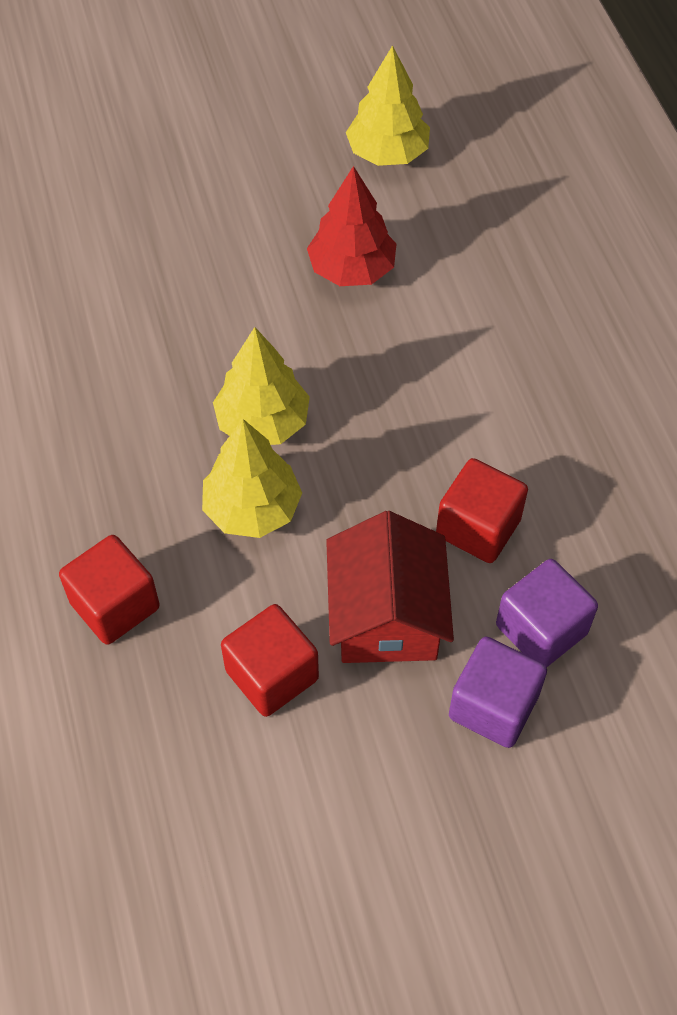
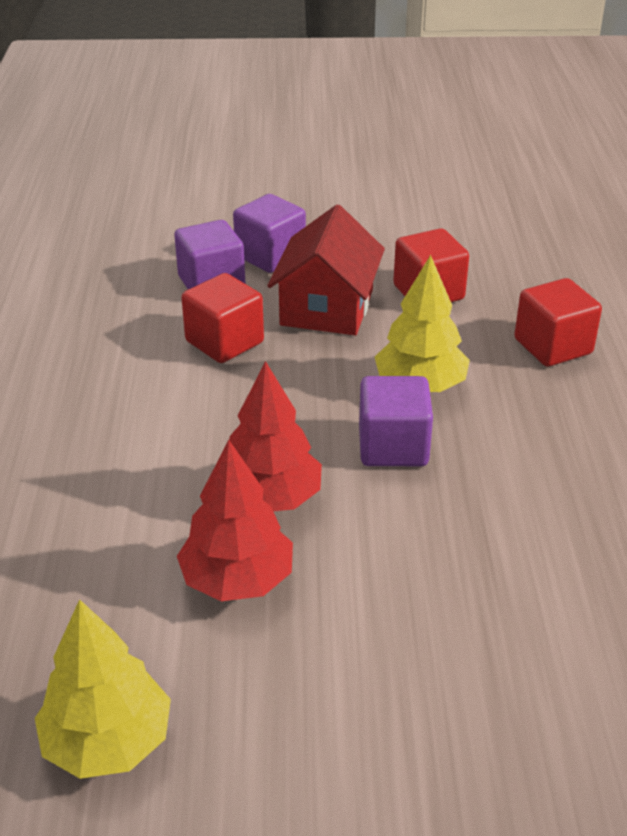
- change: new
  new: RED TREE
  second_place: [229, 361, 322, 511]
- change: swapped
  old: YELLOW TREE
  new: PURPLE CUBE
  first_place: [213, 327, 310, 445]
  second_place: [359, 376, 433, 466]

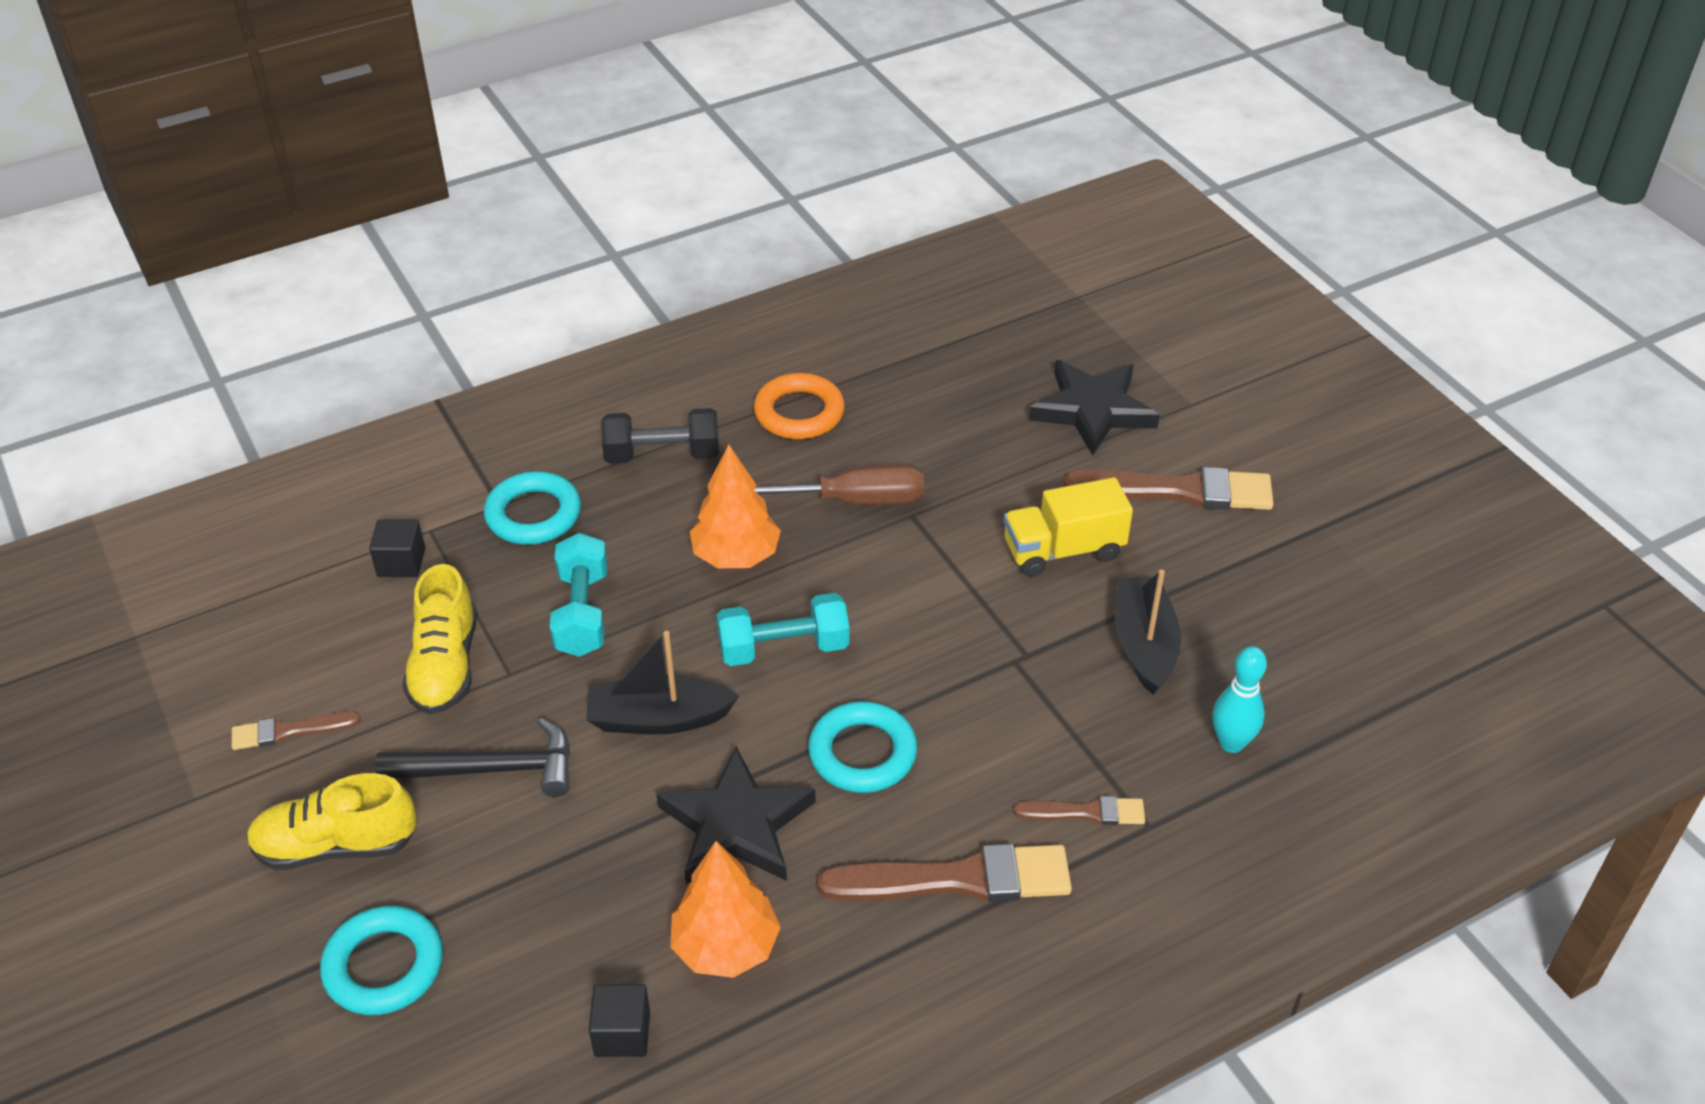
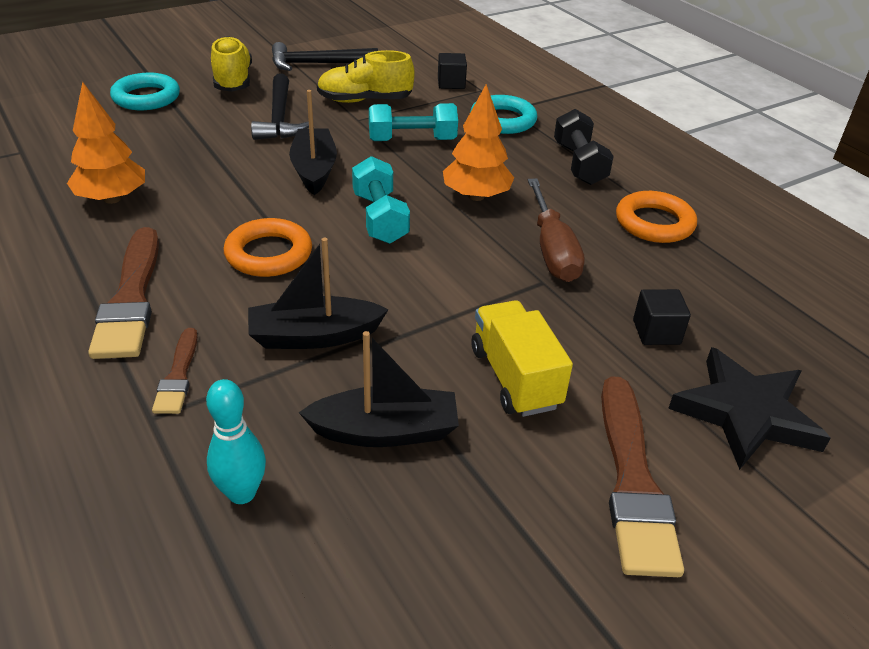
- change: repainted
  old: TURQUOISE RING
  new: ORANGE RING
  first_place: [808, 701, 917, 793]
  second_place: [224, 218, 312, 277]
- change: new
  new: BLACK BOAT
  second_place: [248, 238, 389, 349]
- change: swapped
  old: BROWN BRUSH
  new: BLACK HAMMER
  first_place: [232, 711, 361, 750]
  second_place: [272, 42, 378, 71]
- change: shifted
  old: BLACK CUBE
  first_place: [589, 984, 650, 1057]
  second_place: [633, 289, 691, 345]
- change: gone
  old: BLACK STAR
  first_place: [656, 746, 816, 884]

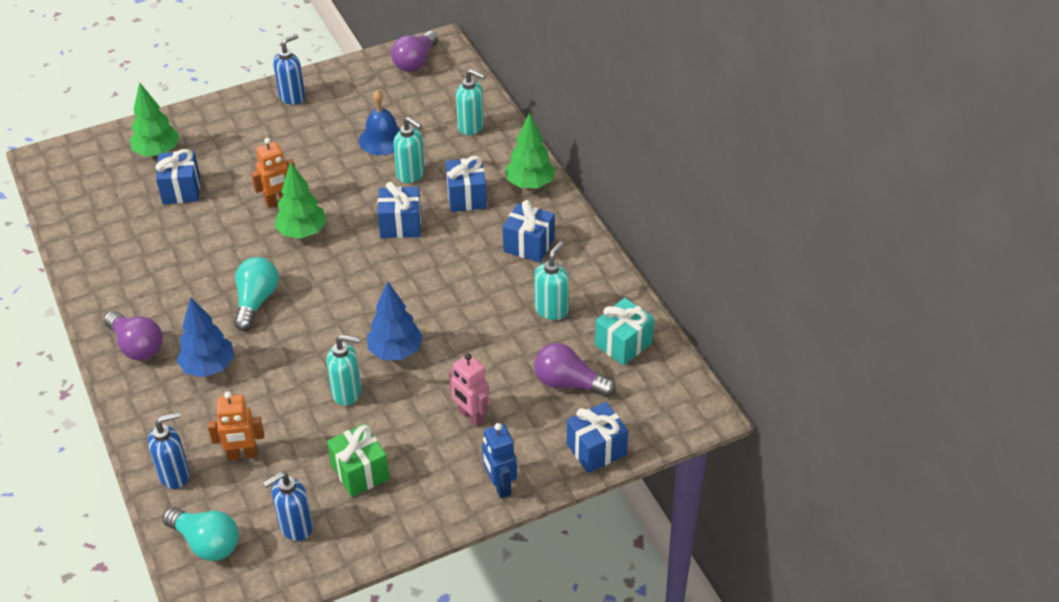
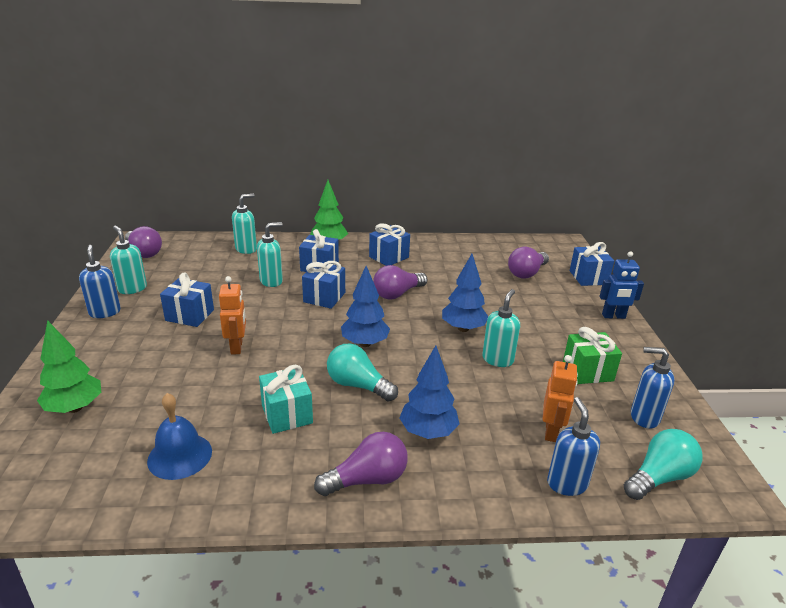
- change: shifted
  old: TURQUOISE SOAP DISPENSER
  first_place: [534, 242, 569, 320]
  second_place: [110, 226, 147, 294]
- change: shifted
  old: BLUE BELL
  first_place: [359, 90, 400, 155]
  second_place: [147, 393, 212, 480]
- change: shifted
  old: BLUE GIFT
  first_place: [155, 149, 200, 204]
  second_place: [160, 273, 214, 327]
- change: shifted
  old: TURQUOISE GIFT
  first_place: [595, 298, 654, 366]
  second_place: [259, 365, 313, 434]
- change: new
  new: BLUE TREE
  second_place: [341, 266, 390, 347]
- change: new
  new: PURPLE LIGHT BULB
  second_place: [373, 265, 427, 300]
- change: rotated
  old: BLUE SOAP DISPENSER
  first_place: [263, 472, 313, 541]
  second_place: [631, 347, 674, 429]
  degrees: 120
- change: gone
  old: GREEN TREE
  first_place: [274, 162, 327, 239]
- change: gone
  old: PINK ROBOT
  first_place: [449, 353, 489, 427]

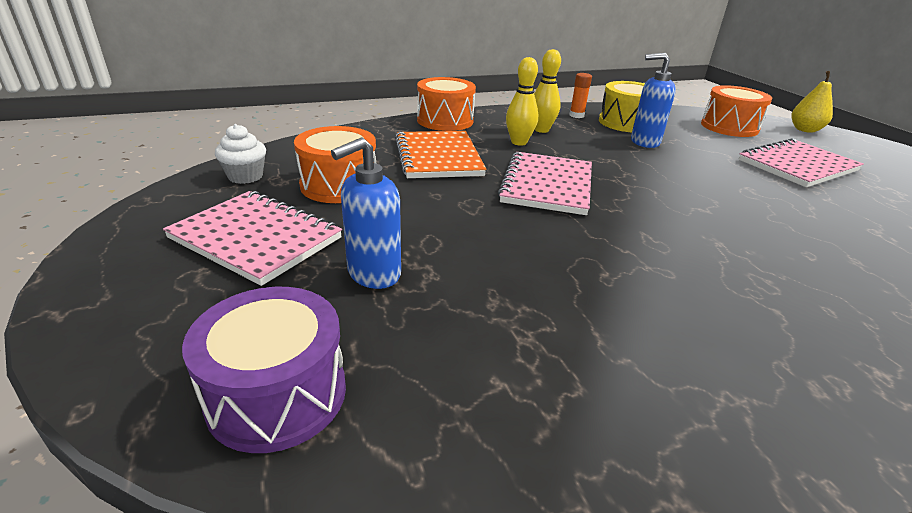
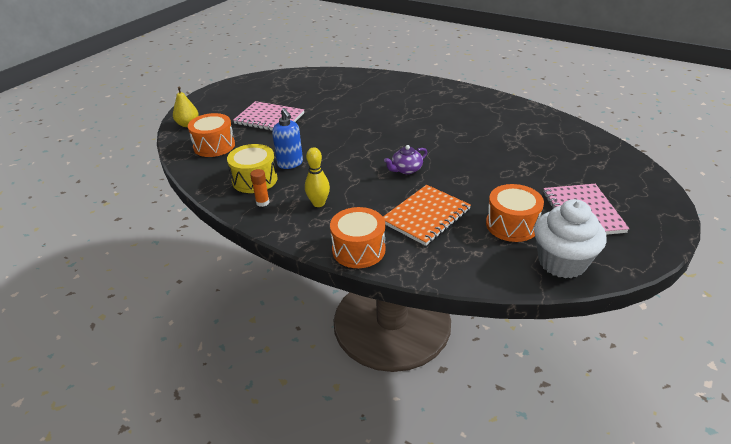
- change: swapped
  old: PINK NOTEBOOK
  new: PURPLE TEAPOT
  first_place: [498, 152, 592, 215]
  second_place: [384, 145, 427, 174]
- change: scaled
  old: WHITE CUPCAKE
  first_place: [215, 124, 266, 184]
  second_place: [534, 199, 606, 278]
  factor: 1.9
- change: gone
  old: PURPLE DRUM
  first_place: [182, 287, 346, 453]
- change: gone
  old: BLUE SOAP DISPENSER
  first_place: [331, 137, 401, 289]
- change: gone
  old: YELLOW BOWLING PIN
  first_place: [506, 57, 538, 146]

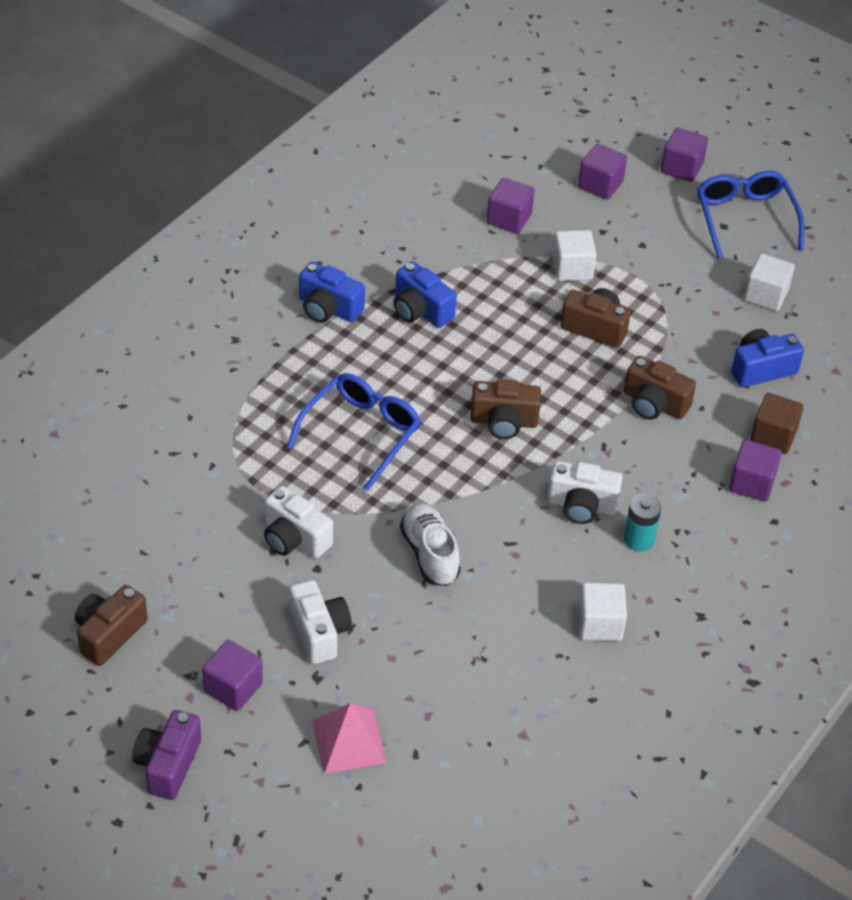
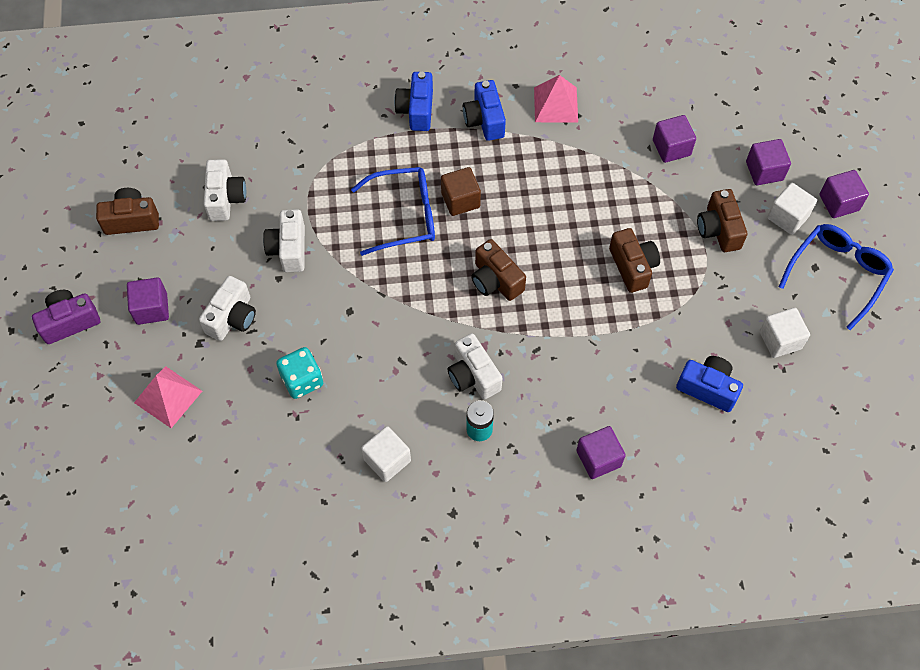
- change: new
  new: WHITE CAMERA
  second_place: [204, 159, 246, 221]
- change: new
  new: TURQUOISE DICE
  second_place: [276, 347, 323, 399]
- change: shifted
  old: BLUE CAMERA
  first_place: [393, 261, 457, 328]
  second_place: [394, 72, 433, 131]
- change: shifted
  old: BROWN CUBE
  first_place: [750, 393, 803, 454]
  second_place: [441, 167, 481, 216]
- change: new
  new: PINK PYRAMID
  second_place: [534, 75, 578, 122]
- change: shifted
  old: BROWN CAMERA
  first_place: [624, 356, 696, 420]
  second_place: [697, 189, 748, 252]
- change: shifted
  old: WHITE CUBE
  first_place: [552, 230, 596, 281]
  second_place: [767, 183, 817, 235]
- change: gone
  old: WHITE SHOE
  first_place: [400, 503, 461, 586]

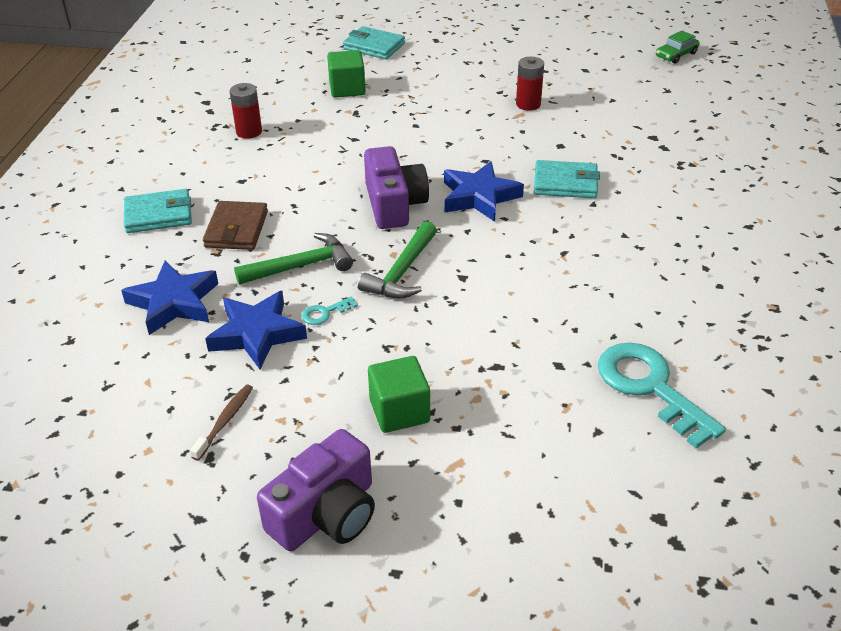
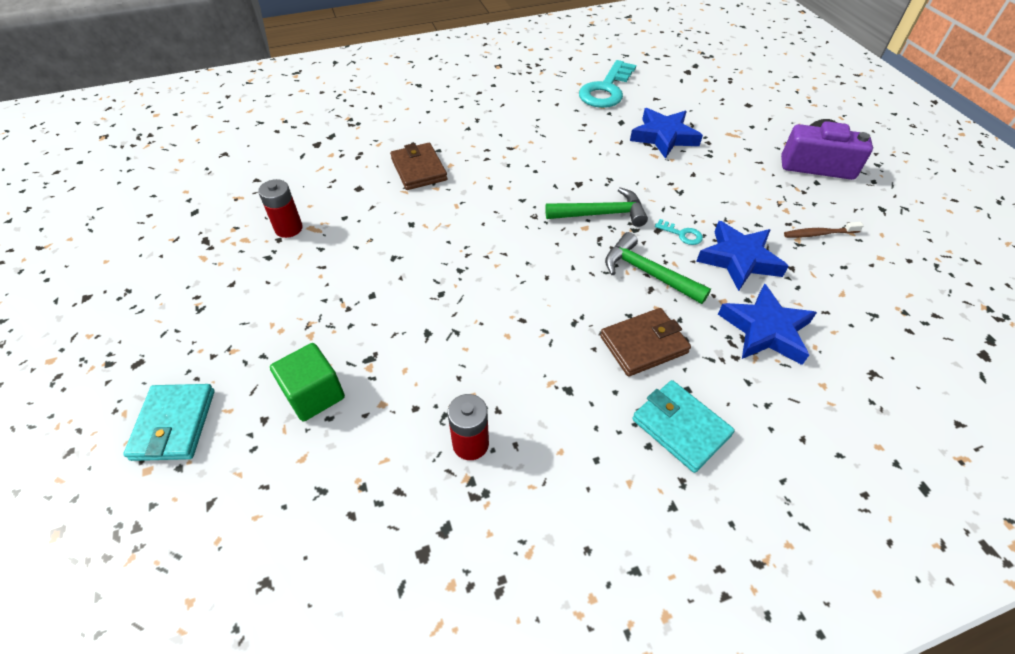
- change: repainted
  old: TURQUOISE WALLET
  new: BROWN WALLET
  first_place: [534, 160, 600, 198]
  second_place: [390, 143, 448, 190]
- change: shifted
  old: BLUE STAR
  first_place: [444, 161, 524, 222]
  second_place: [630, 108, 703, 159]
- change: gone
  old: PURPLE CAMERA
  first_place: [364, 146, 429, 229]
- change: gone
  old: GREEN CUBE
  first_place: [368, 356, 430, 433]
- change: gone
  old: GREEN CAR
  first_place: [656, 30, 700, 64]

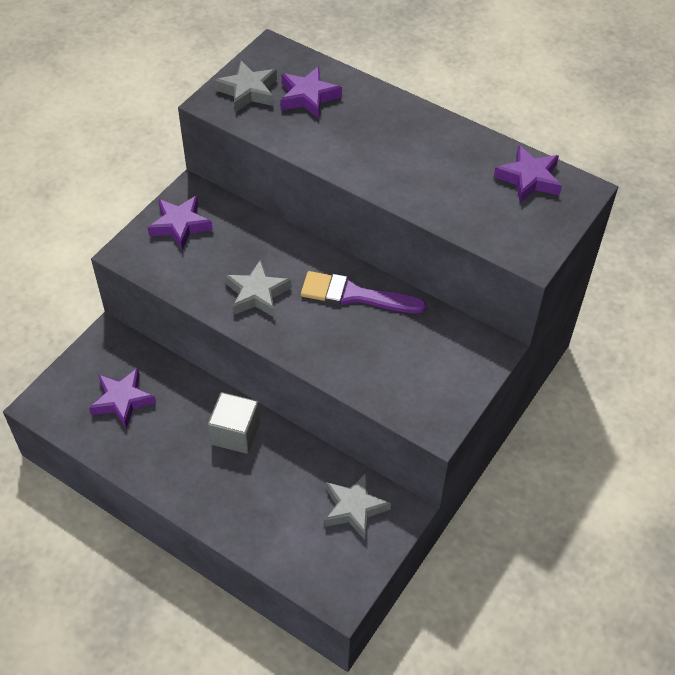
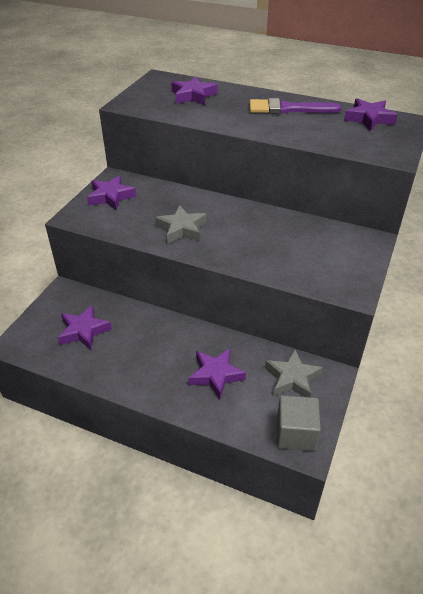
- change: new
  new: PURPLE STAR
  second_place: [188, 349, 246, 399]
- change: shifted
  old: PURPLE BRUSH
  first_place: [301, 271, 426, 313]
  second_place: [250, 98, 342, 114]
- change: shifted
  old: GREY CUBE
  first_place: [208, 392, 260, 454]
  second_place: [277, 395, 321, 451]
- change: gone
  old: GREY STAR
  first_place: [214, 61, 277, 112]

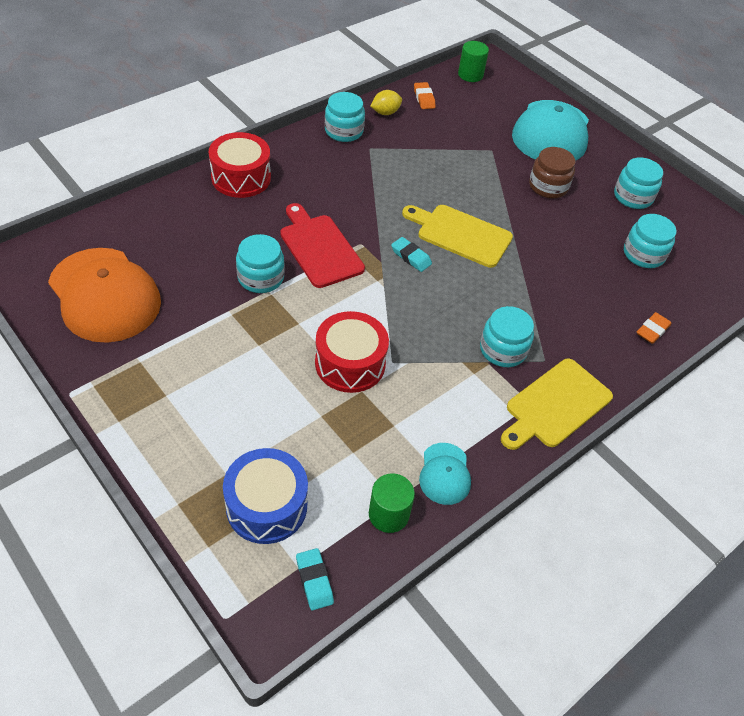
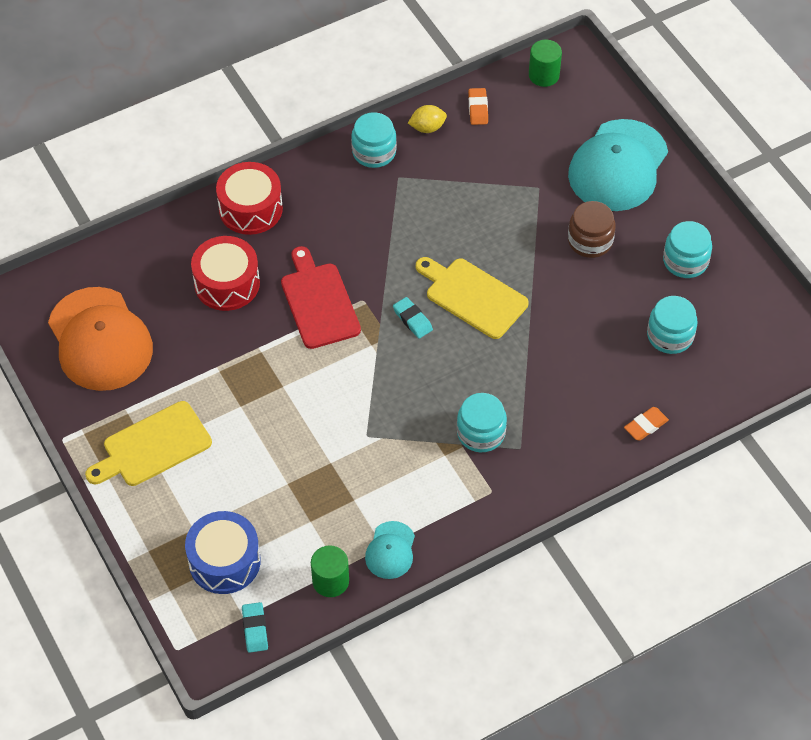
- change: shifted
  old: YELLOW CUTTING BOARD
  first_place: [501, 359, 613, 450]
  second_place: [85, 401, 212, 486]
- change: shifted
  old: RED DRUM
  first_place: [315, 311, 389, 393]
  second_place: [191, 236, 260, 311]
- change: gone
  old: TURQUOISE JAR
  first_place: [236, 234, 285, 293]

